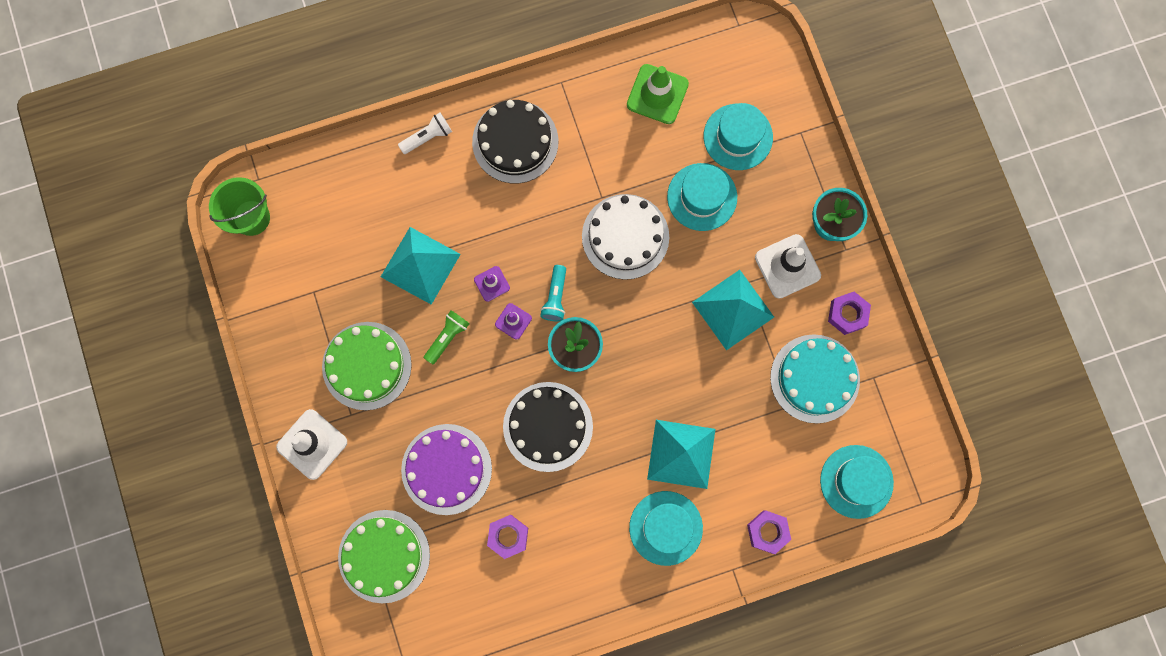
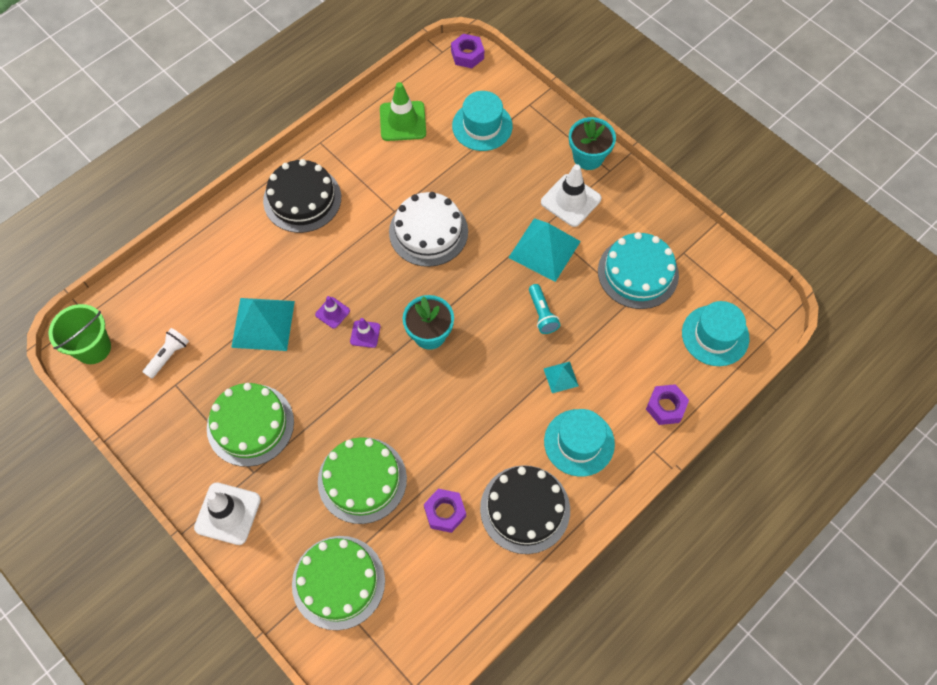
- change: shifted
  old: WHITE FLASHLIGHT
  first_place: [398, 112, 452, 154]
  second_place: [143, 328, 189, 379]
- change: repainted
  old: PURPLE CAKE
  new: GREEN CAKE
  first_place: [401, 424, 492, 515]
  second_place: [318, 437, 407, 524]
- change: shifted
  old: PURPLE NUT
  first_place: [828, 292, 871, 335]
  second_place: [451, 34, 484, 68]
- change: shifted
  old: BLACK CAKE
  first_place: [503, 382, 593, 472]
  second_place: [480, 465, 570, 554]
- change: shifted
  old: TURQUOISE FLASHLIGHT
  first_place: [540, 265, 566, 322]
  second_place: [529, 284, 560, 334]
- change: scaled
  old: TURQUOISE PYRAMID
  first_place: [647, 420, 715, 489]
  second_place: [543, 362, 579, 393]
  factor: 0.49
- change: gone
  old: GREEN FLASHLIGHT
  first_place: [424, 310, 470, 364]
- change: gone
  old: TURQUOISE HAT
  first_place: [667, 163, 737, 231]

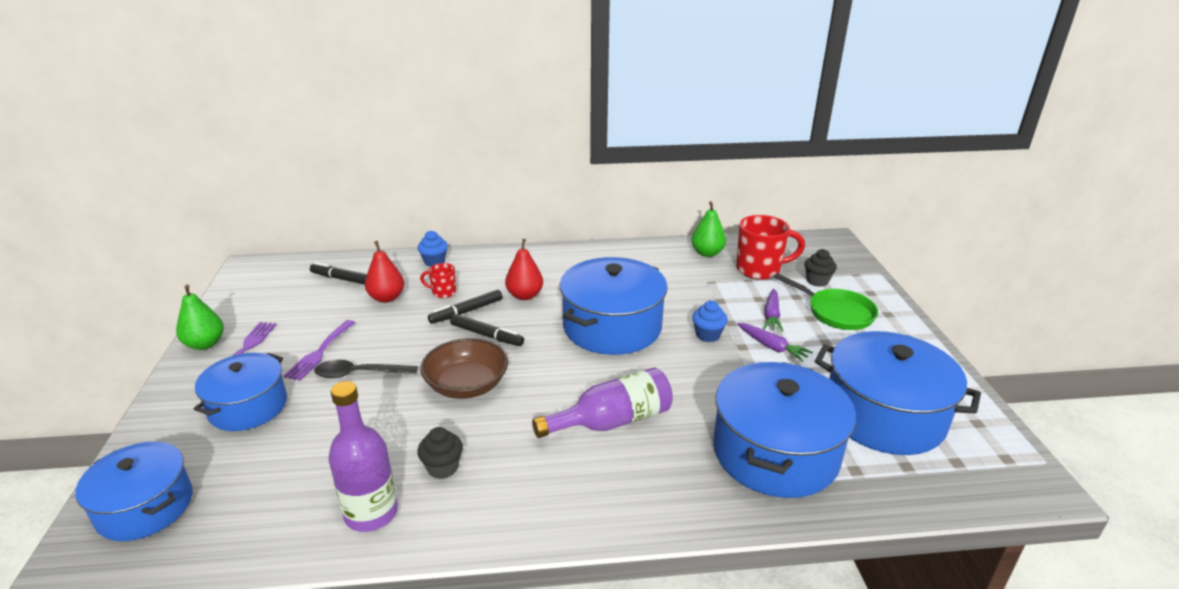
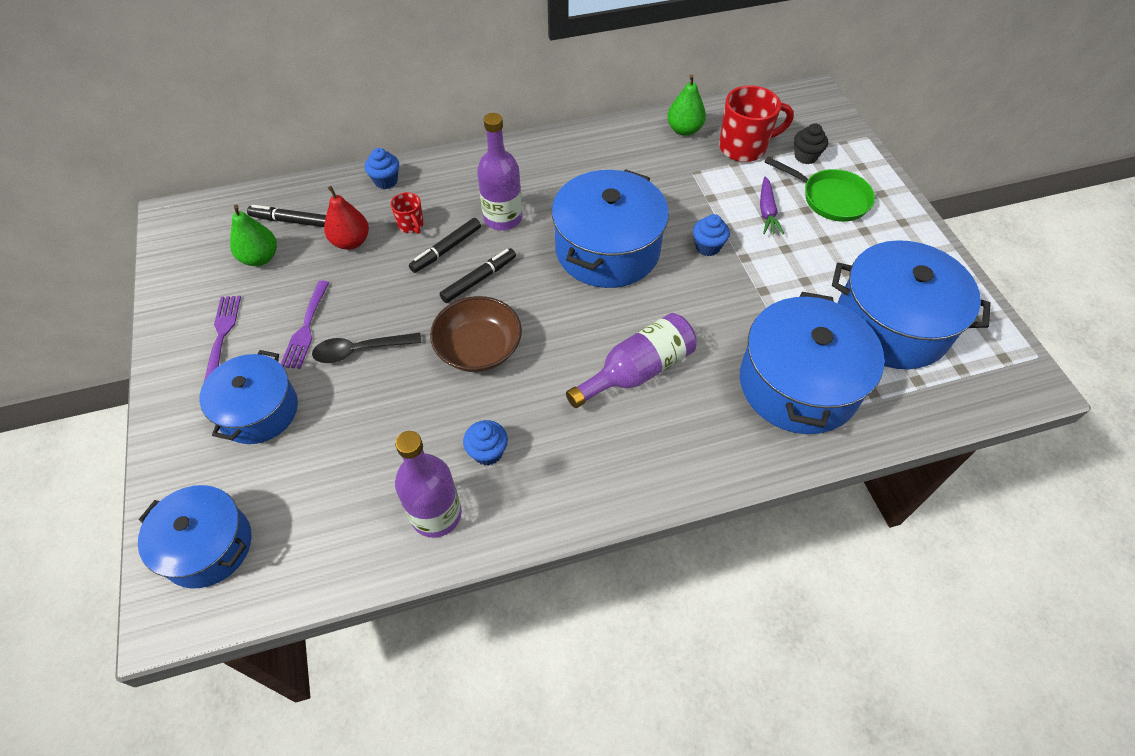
- change: shifted
  old: GREEN PEAR
  first_place: [176, 285, 224, 350]
  second_place: [230, 205, 277, 266]
- change: rotated
  old: RED MUG
  first_place: [420, 263, 456, 298]
  second_place: [391, 192, 424, 234]
  degrees: -120
- change: rotated
  old: BLACK MARKER
  first_place: [450, 314, 524, 346]
  second_place: [439, 248, 516, 303]
  degrees: -60
- change: repainted
  old: BLACK CUPCAKE
  new: BLUE CUPCAKE
  first_place: [417, 427, 463, 479]
  second_place: [463, 420, 508, 466]
- change: swapped
  old: RED PEAR
  new: PURPLE BOTTLE
  first_place: [505, 239, 543, 300]
  second_place: [477, 113, 522, 230]
- change: gone
  old: PURPLE CARROT
  first_place: [737, 323, 813, 362]

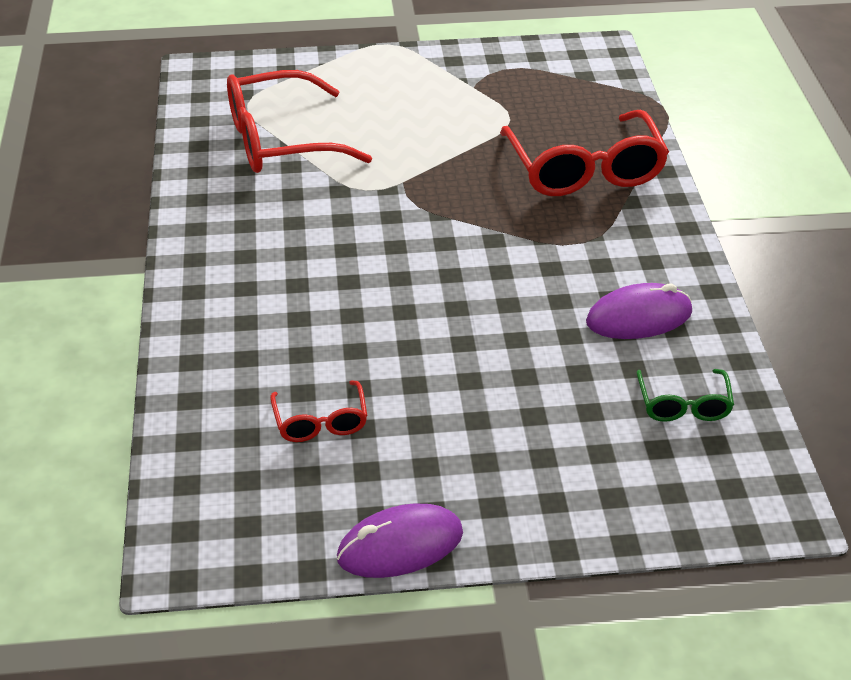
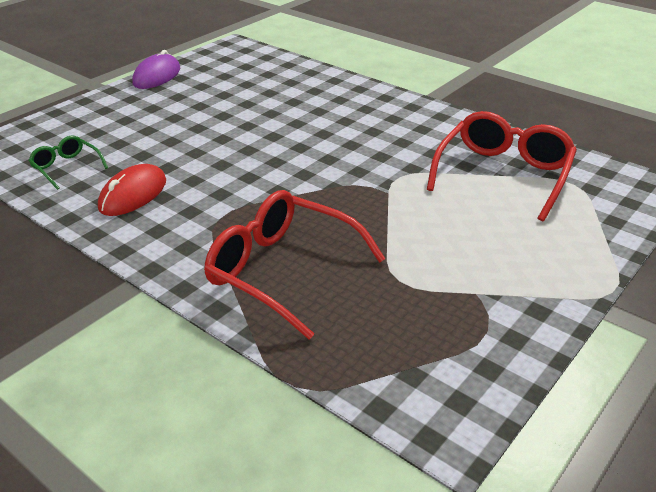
- change: repainted
  old: PURPLE MOUSE
  new: RED MOUSE
  first_place: [586, 283, 692, 339]
  second_place: [98, 164, 166, 216]
- change: gone
  old: RED GLASSES
  first_place: [270, 380, 367, 442]

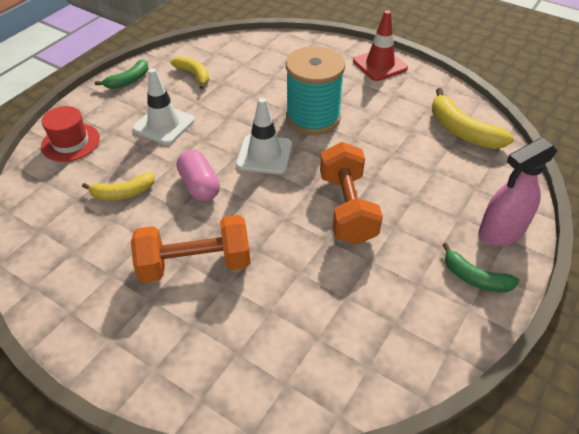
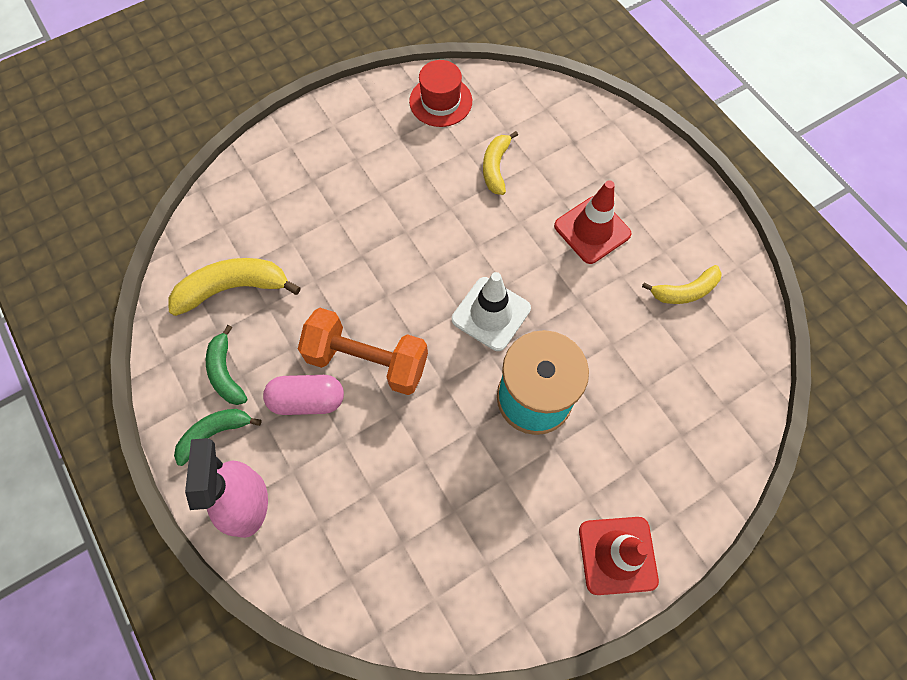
- change: shifted
  old: YELLOW BANANA
  first_place: [432, 88, 514, 149]
  second_place: [169, 258, 301, 316]
- change: shifted
  old: GREEN BANANA
  first_place: [95, 59, 148, 89]
  second_place: [206, 325, 248, 405]
- change: shifted
  old: PINK CAPSULE
  first_place: [177, 150, 220, 202]
  second_place: [263, 375, 344, 415]
- change: shifted
  old: RED HAT
  first_place: [41, 106, 100, 162]
  second_place: [409, 60, 472, 127]
- change: repainted
  old: WHITE TRAFFIC CONE
  new: RED TRAFFIC CONE
  first_place: [132, 68, 195, 145]
  second_place: [554, 180, 632, 264]
- change: gone
  old: ORANGE DUMBBELL
  first_place: [131, 215, 250, 283]

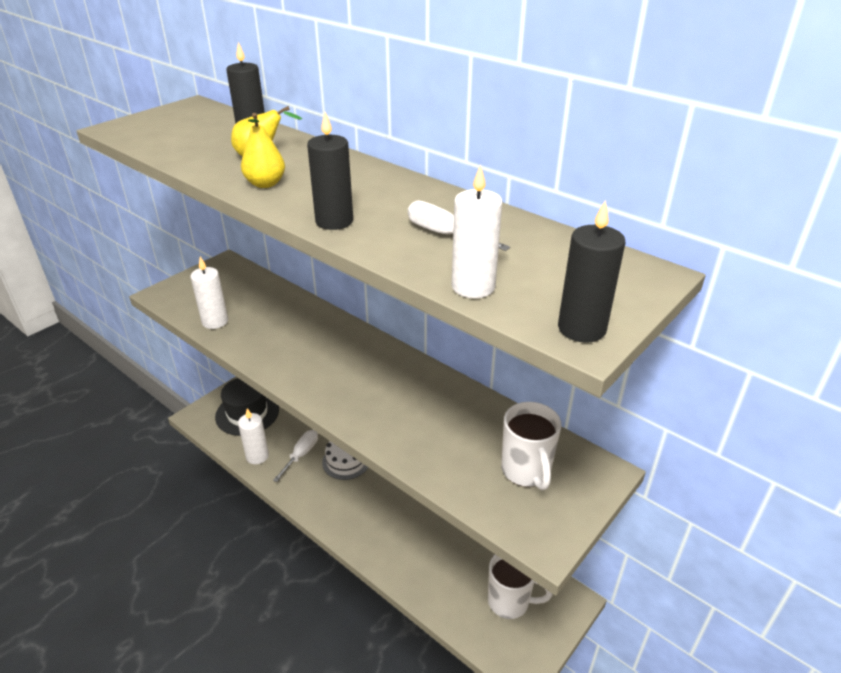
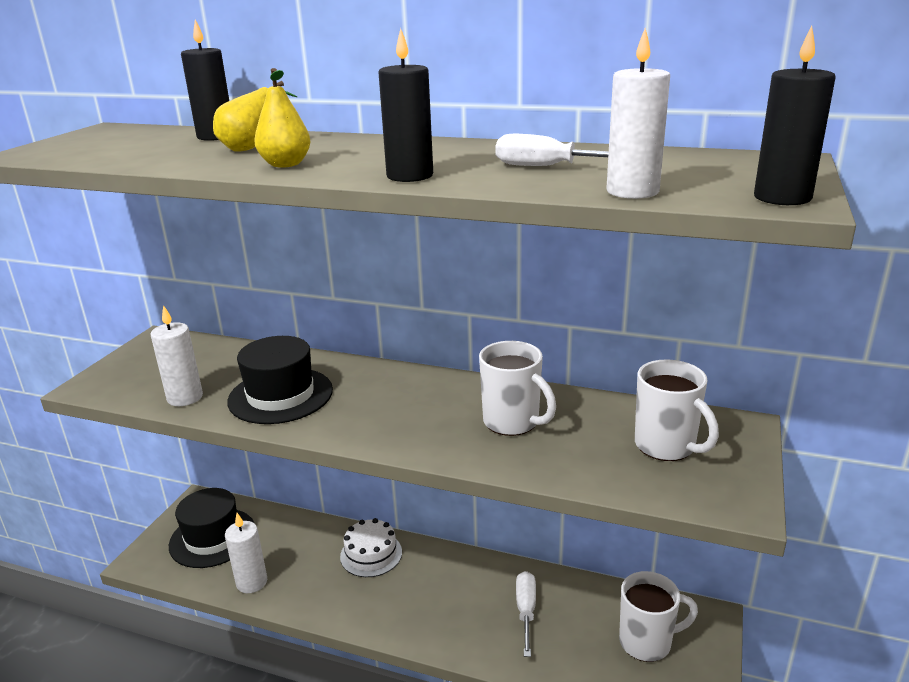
- change: new
  new: BLACK HAT
  second_place: [227, 336, 333, 424]
- change: new
  new: WHITE MUG
  second_place: [479, 341, 556, 436]
- change: shifted
  old: WHITE SCREWDRIVER
  first_place: [273, 430, 318, 482]
  second_place: [516, 571, 536, 657]

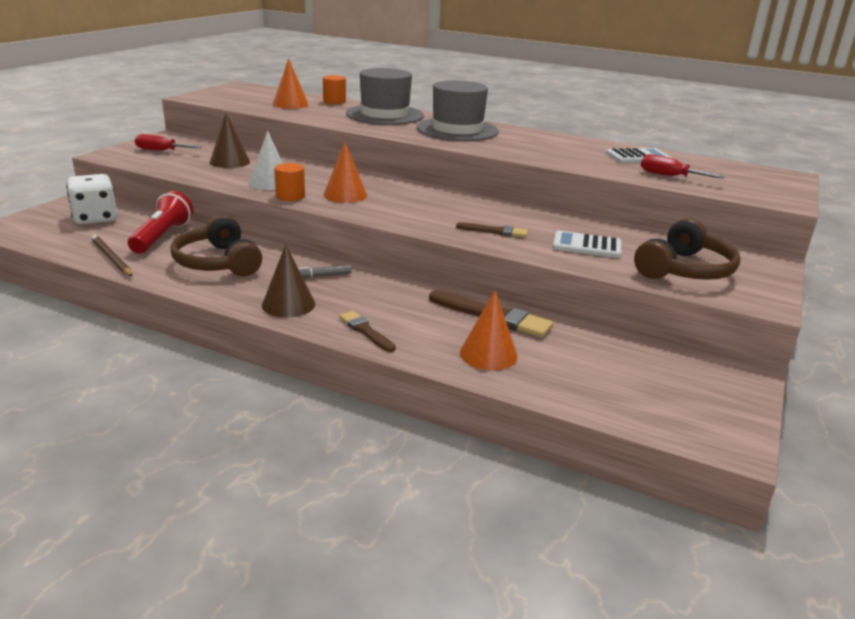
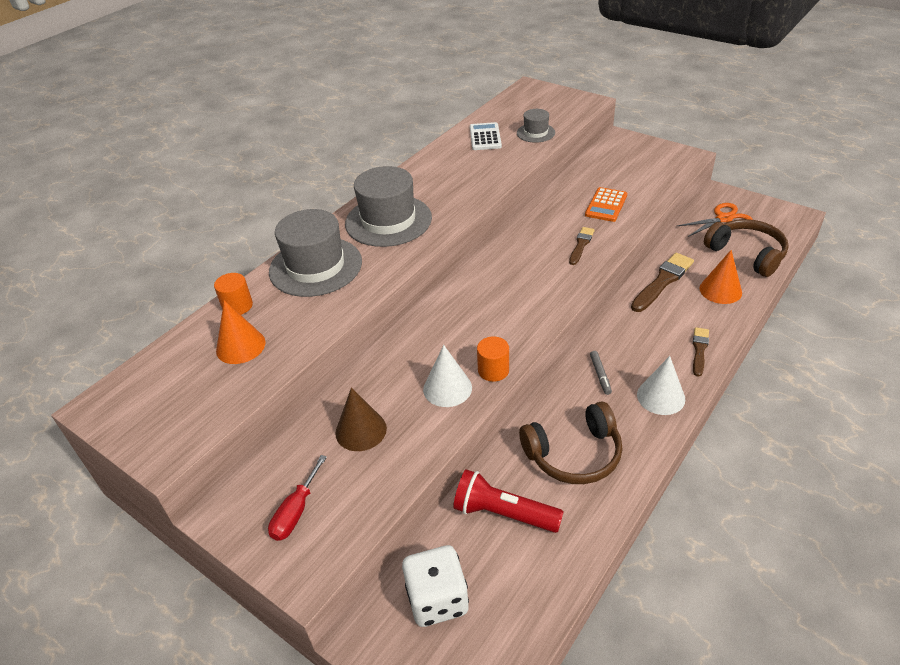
- change: swapped
  old: RED SCREWDRIVER
  new: GREY HAT
  first_place: [641, 154, 725, 179]
  second_place: [517, 109, 555, 143]
- change: repainted
  old: WHITE CALCULATOR
  new: ORANGE CALCULATOR
  first_place: [553, 231, 621, 258]
  second_place: [585, 187, 627, 222]
- change: repainted
  old: BROWN CONE
  new: WHITE CONE
  first_place: [262, 244, 315, 318]
  second_place: [637, 356, 685, 415]
- change: new
  new: ORANGE SCISSORS
  second_place: [677, 203, 753, 237]
- change: rotated
  old: BROWN BRUSH
  first_place: [339, 311, 396, 352]
  second_place: [693, 327, 709, 377]
  degrees: 135
- change: shifted
  old: BROWN HEADPHONES
  first_place: [634, 218, 740, 280]
  second_place: [704, 219, 789, 277]
- change: gone
  old: BROWN PENCIL
  first_place: [91, 235, 132, 277]
- change: gone
  old: ORANGE CONE
  first_place: [324, 142, 367, 203]

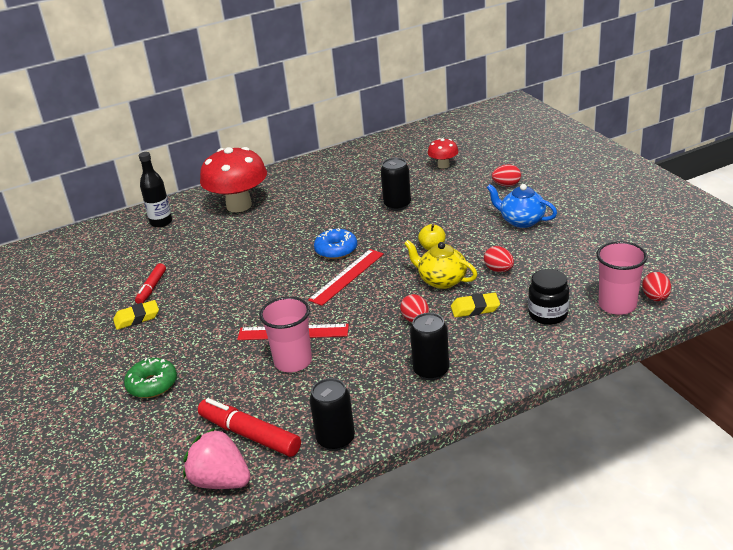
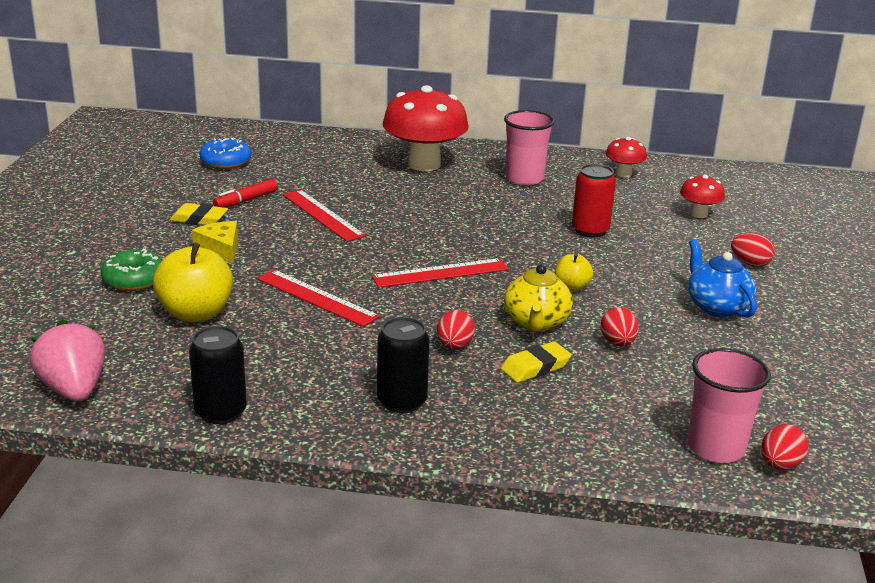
- change: new
  new: YELLOW APPLE
  second_place: [153, 242, 233, 323]
- change: new
  new: YELLOW CHEESE
  second_place: [192, 221, 238, 264]
- change: shifted
  old: BLUE DONUT
  first_place: [314, 228, 357, 259]
  second_place: [199, 138, 251, 169]
- change: new
  new: RED RULER
  second_place: [283, 190, 366, 242]
- change: rotated
  old: YELLOW ERASER
  first_place: [451, 293, 500, 317]
  second_place: [501, 341, 572, 383]
  degrees: -60
- change: shifted
  old: PINK CUP
  first_place: [259, 297, 312, 372]
  second_place: [504, 110, 554, 185]
- change: rotated
  old: YELLOW TEAPOT
  first_place: [404, 240, 478, 289]
  second_place: [504, 264, 573, 332]
  degrees: -150
- change: repainted
  old: BLACK CAN
  new: RED CAN
  first_place: [381, 158, 411, 211]
  second_place: [572, 164, 616, 237]
- change: new
  new: RED MUSHROOM
  second_place: [606, 137, 647, 178]
- change: gone
  old: BLACK BOTTLE
  first_place: [139, 152, 172, 228]
- change: gone
  old: RED MARKER
  first_place: [198, 398, 301, 457]
- change: gone
  old: BLACK JAR
  first_place: [528, 269, 569, 325]

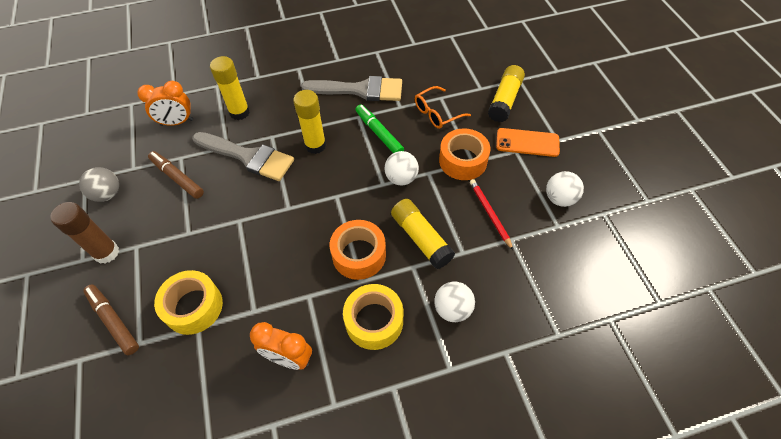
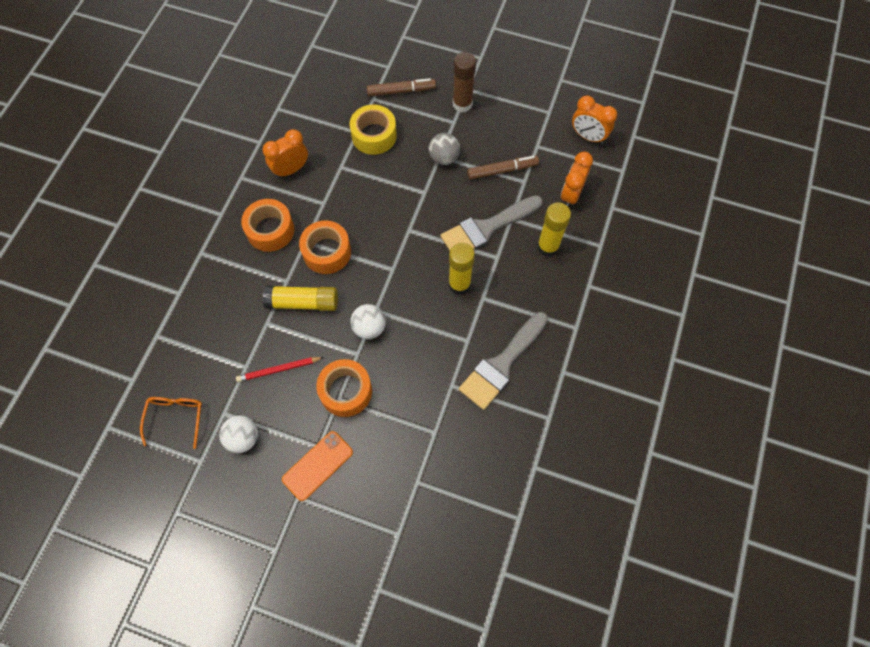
- change: shifted
  old: ORANGE GLASSES
  first_place: [415, 86, 471, 129]
  second_place: [140, 397, 202, 449]
- change: rotated
  old: RED PENCIL
  first_place: [470, 179, 513, 250]
  second_place: [236, 357, 324, 382]
  degrees: 150
- change: repainted
  old: YELLOW TAPE
  new: ORANGE TAPE
  first_place: [343, 284, 403, 350]
  second_place: [241, 199, 294, 252]
- change: shifted
  old: GREY BALL
  first_place: [79, 167, 119, 202]
  second_place: [429, 133, 460, 165]
- change: new
  new: ORANGE CLOCK
  second_place: [572, 95, 617, 144]
- change: gone
  old: GREEN MARKER
  first_place: [356, 104, 404, 153]
- change: gone
  old: WHITE BALL
  first_place: [434, 281, 475, 322]
- change: gone
  old: YELLOW GLUE STICK
  first_place: [488, 65, 525, 122]

